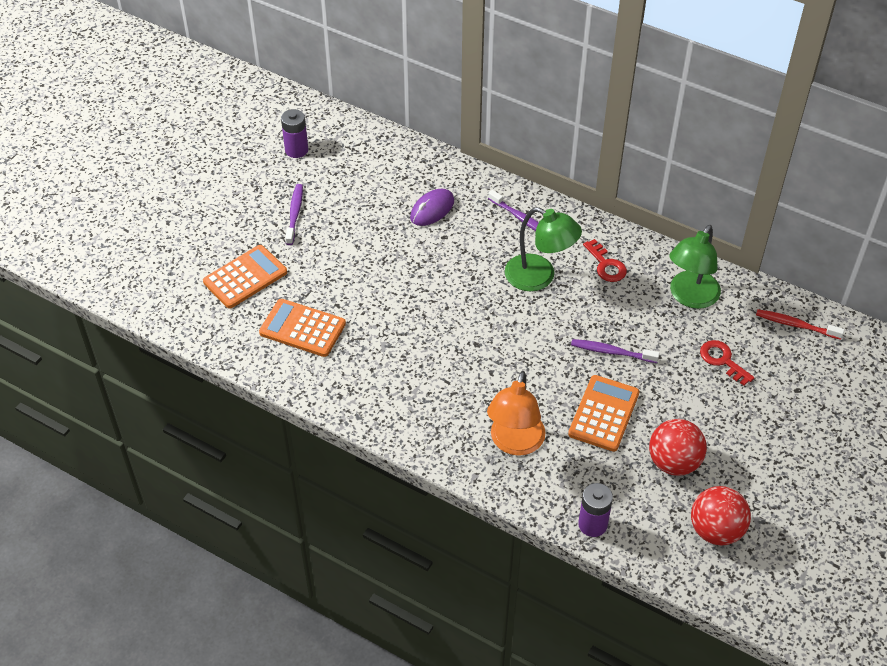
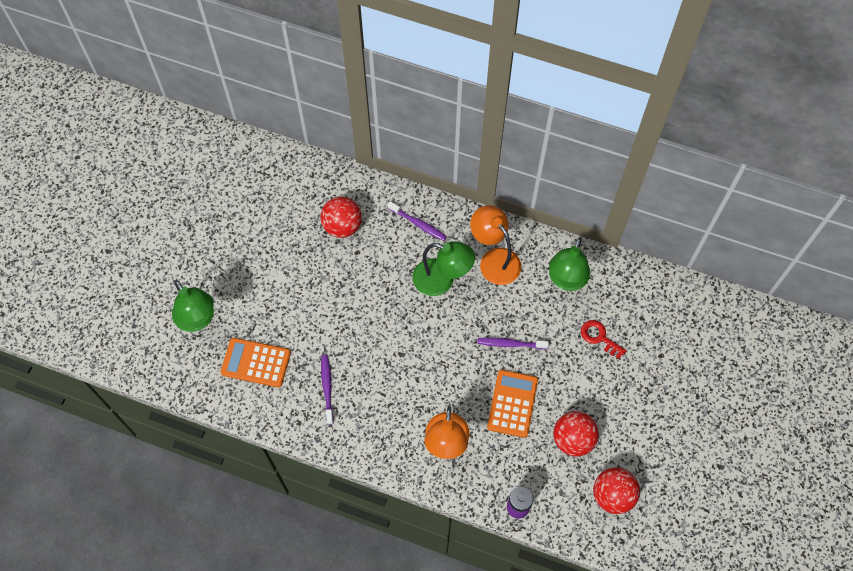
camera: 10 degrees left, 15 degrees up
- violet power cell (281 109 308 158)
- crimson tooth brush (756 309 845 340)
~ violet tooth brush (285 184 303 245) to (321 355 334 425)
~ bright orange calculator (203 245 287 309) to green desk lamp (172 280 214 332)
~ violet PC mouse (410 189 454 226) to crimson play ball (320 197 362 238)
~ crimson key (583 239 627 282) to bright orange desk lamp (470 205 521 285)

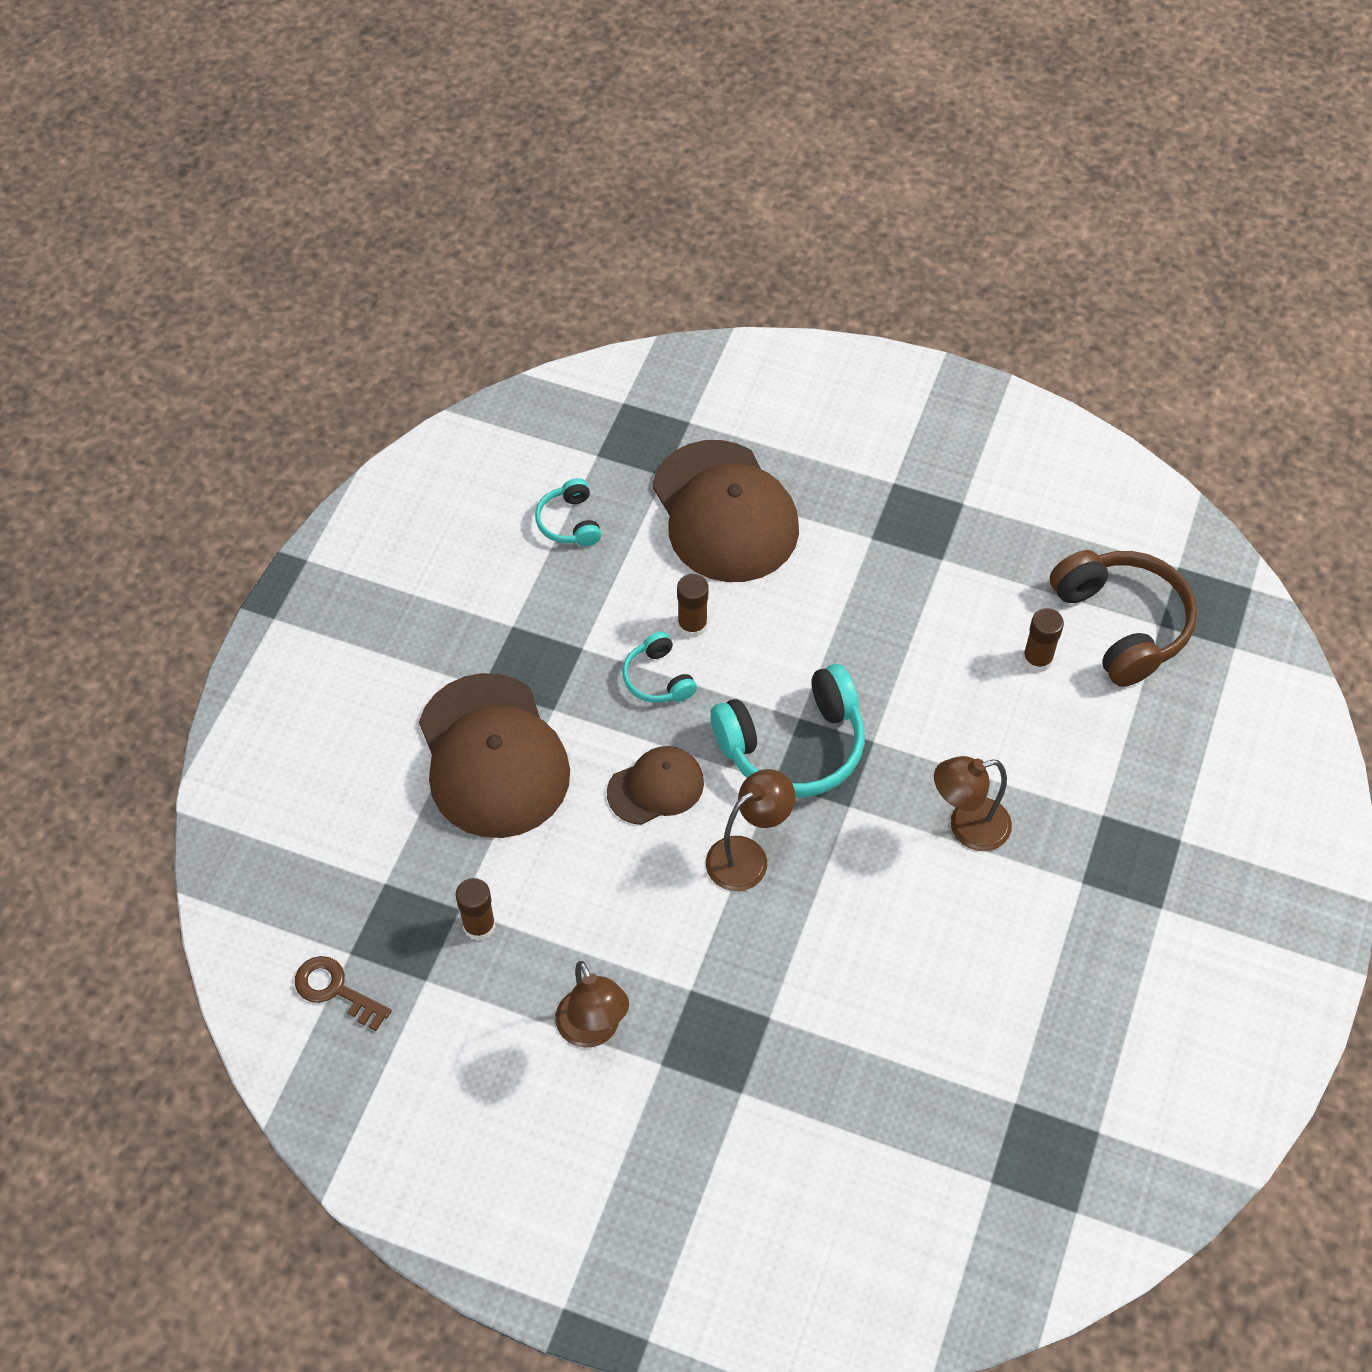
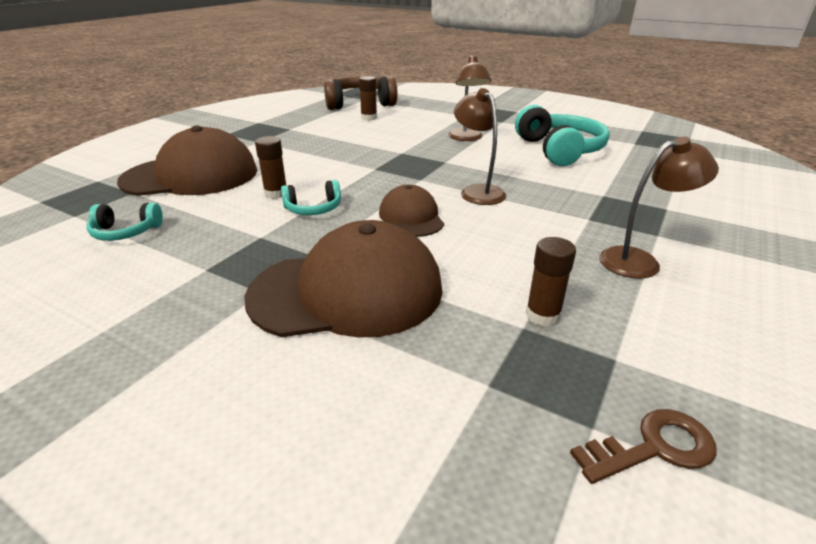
camera: 80 degrees left, 25 degrees down
~ turquoise headset (711 664 865 798) to (515 105 610 166)
~ dark brown key (295 956 392 1031) = (570 409 716 484) 150 degrees counterclockwise

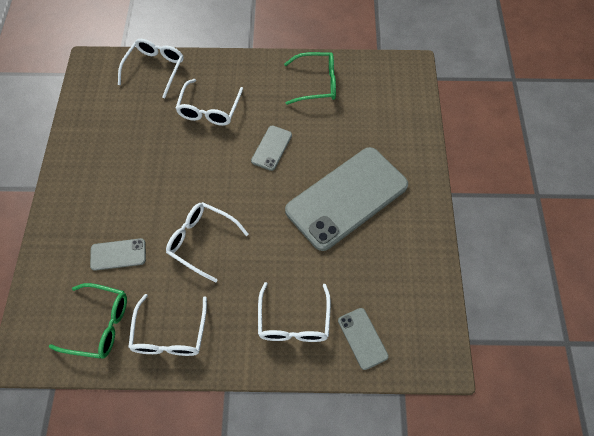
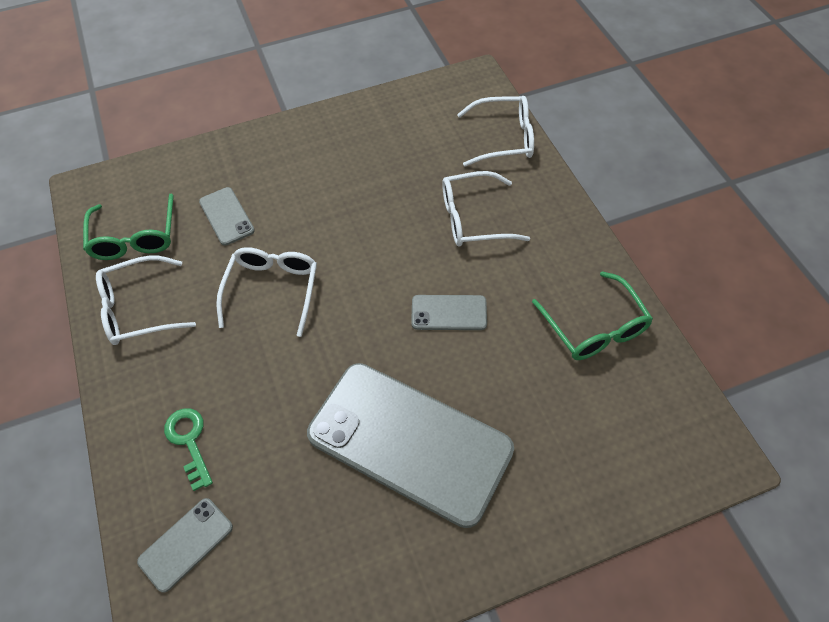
camera: 70 degrees right, 5 degrees down
~ white spectacles (258 282 331 342) to green key (164 408 213 491)

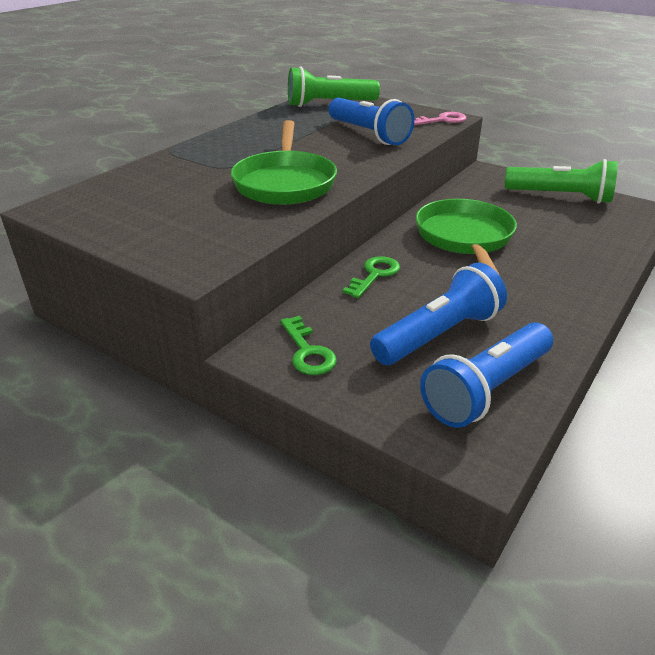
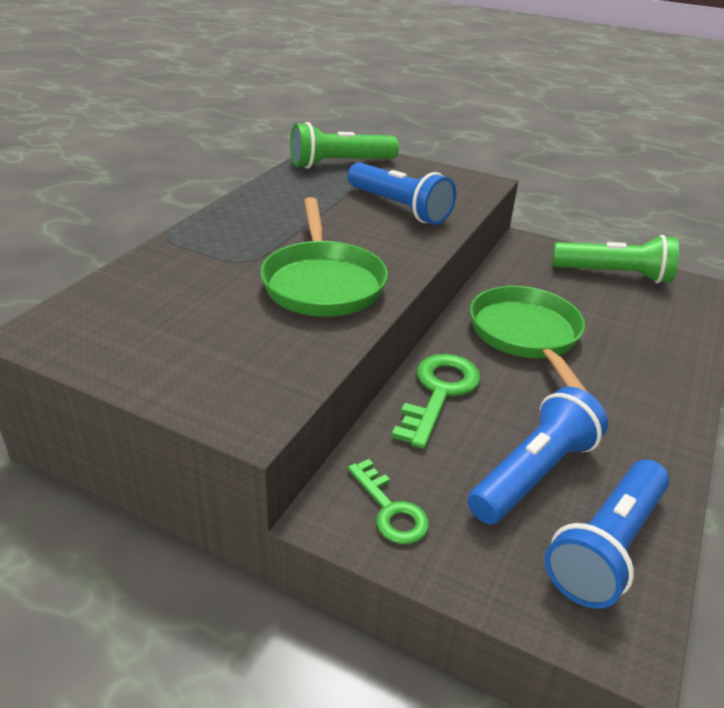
camera: 10 degrees left, 0 degrees up
- rosy key (414 112 467 125)
~ green key (343 256 400 298) = (392 354 481 449) x1.54

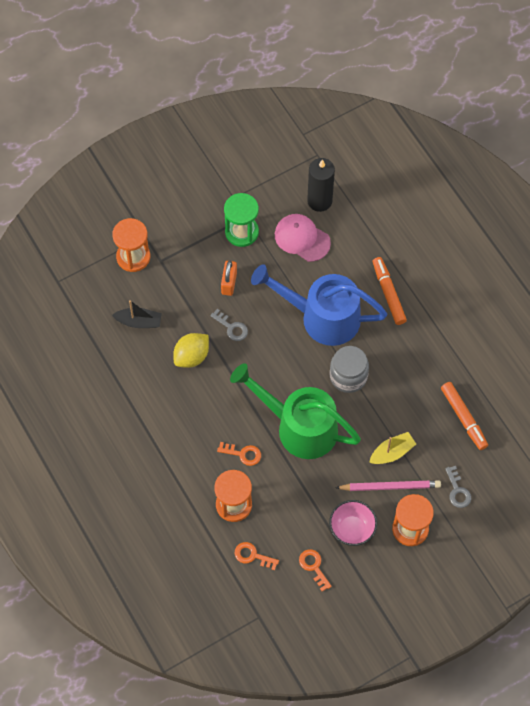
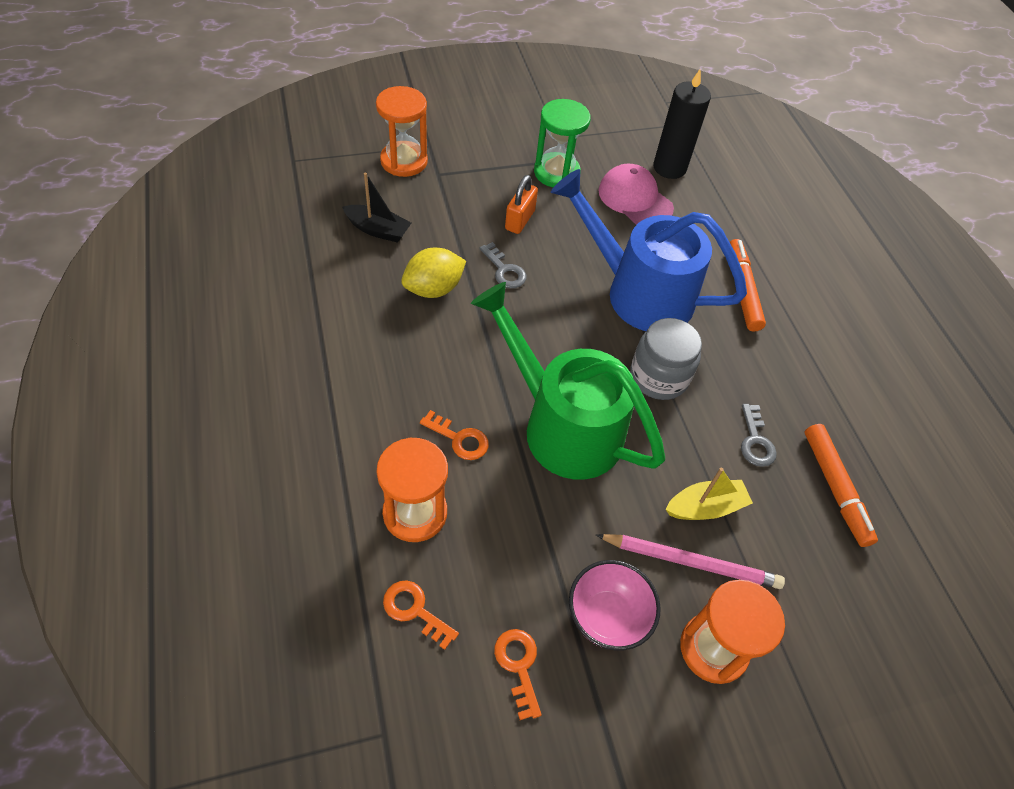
camera: 10 degrees right, 10 degrees down
~ grey key (445 466 471 508) to (741 404 777 467)

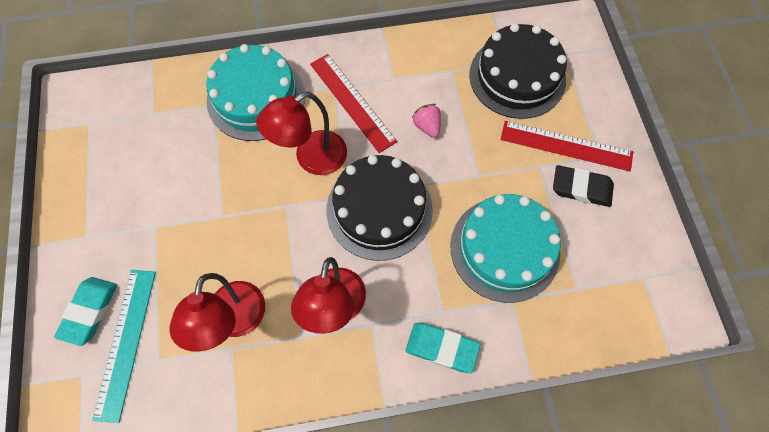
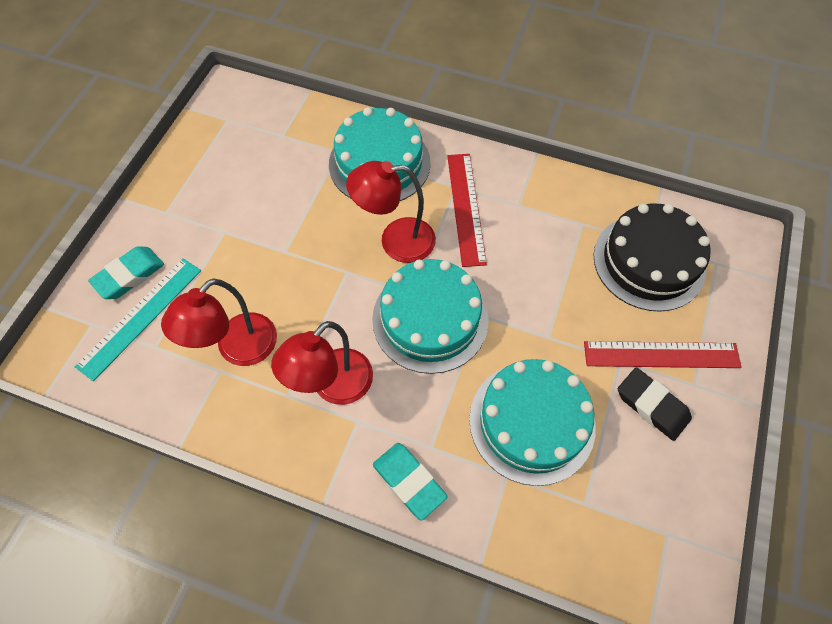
camera: 30 degrees right, 5 degrees down
- rosy toy strawberry (412 104 441 138)
~ black gateau (327 155 433 261) to turquoise gateau (372 259 489 374)
~ crimson ruler (500 121 633 171) = (584 341 742 368) 45 degrees counterclockwise

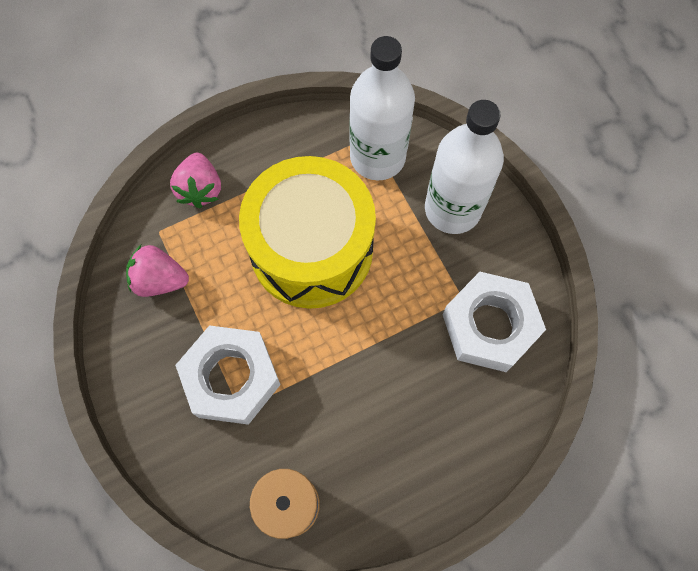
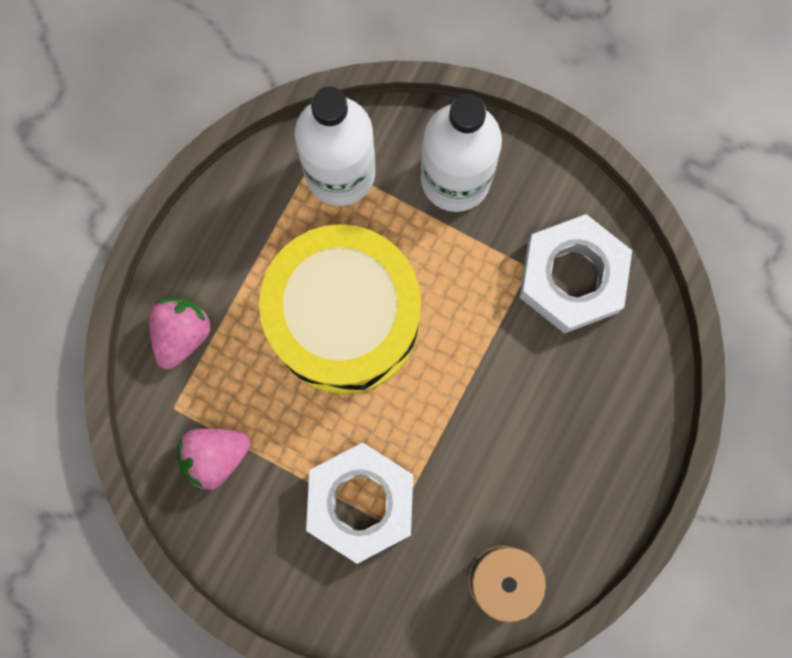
camera: 35 degrees left, 10 degrees up
~ rosy toy strawberry (170 153 221 208) = (149 298 212 369) 120 degrees counterclockwise

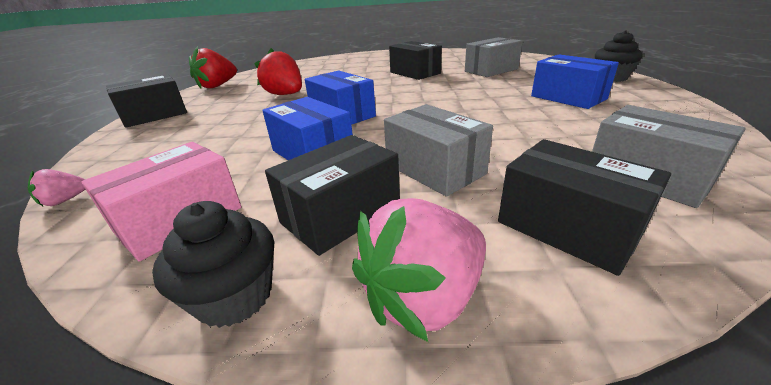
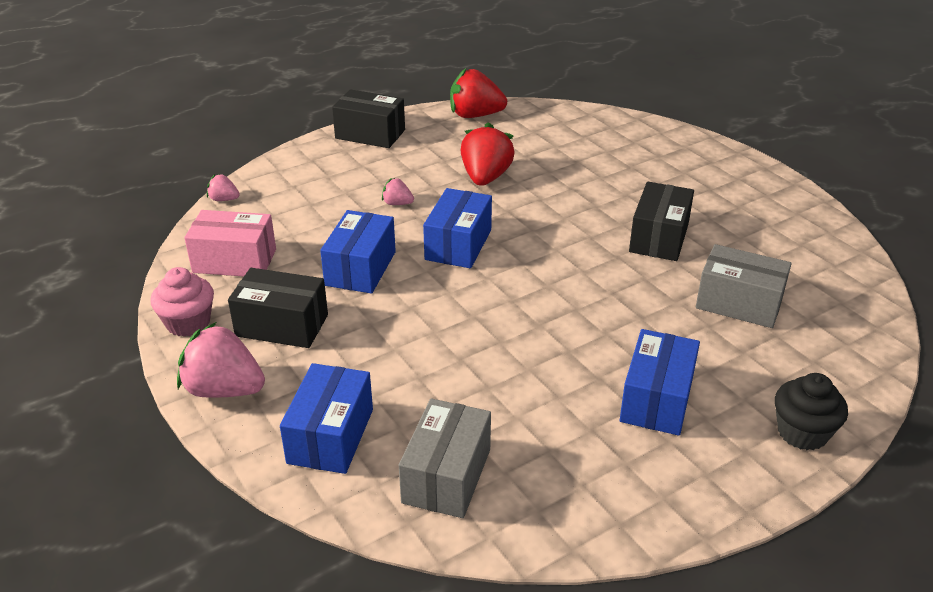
camera: 55 degrees right, 5 degrees up
- grey box (384 104 493 197)
+ rosy toy strawberry (382 178 414 205)
~ black cupcake (152 201 274 328) to rosy cupcake (150 267 214 337)
~ black box (498 139 671 276) to royal blue box (280 363 373 474)

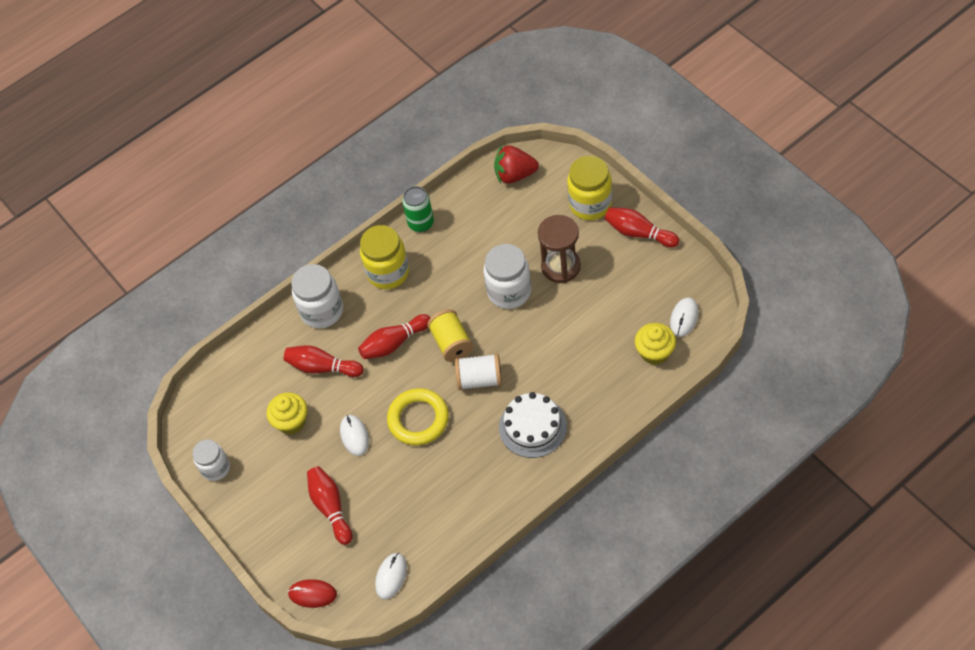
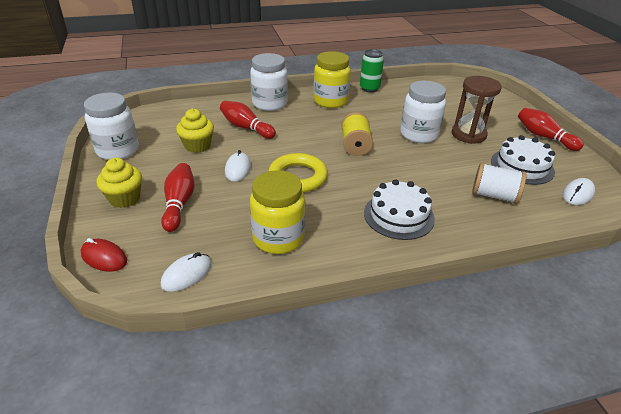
camera: 15 degrees right, 20 degrees down
- crimson skittle (358 314 430 359)
- crimson toy strawberry (494 145 539 184)
+ white gateau (491 135 555 185)
~ white spool (455 354 502 390) to (472 163 526 204)
~ bright yellow preserve jar (567 156 612 220) to (250 170 305 254)
~ bright yellow cupcake (635 323 676 365) to (97 158 142 208)
~ white preserve jar (193 440 230 481) = (84 93 139 160) x1.55

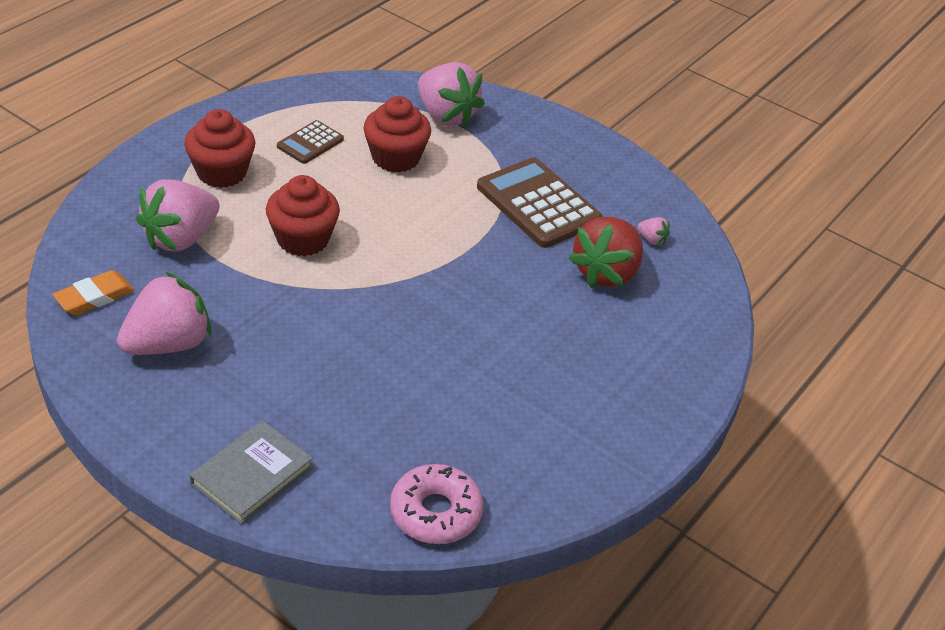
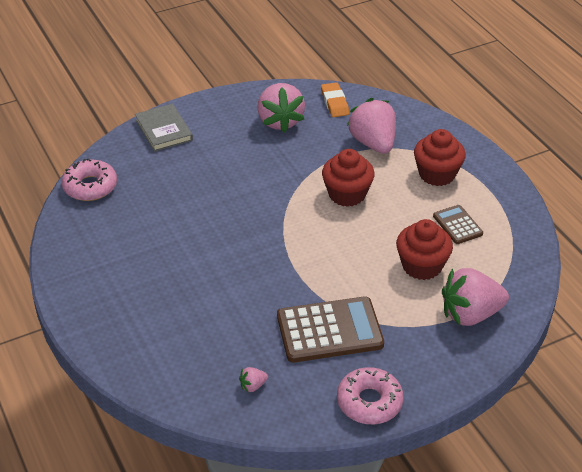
camera: 120 degrees right, 0 degrees up
- crimson toy strawberry (569 217 643 288)
+ rosy glazed donut (337 367 404 424)

